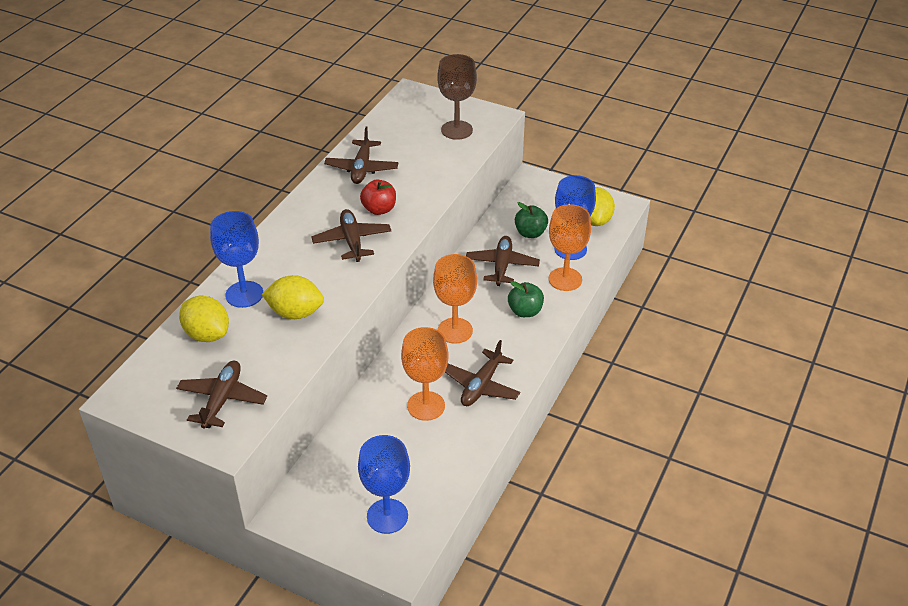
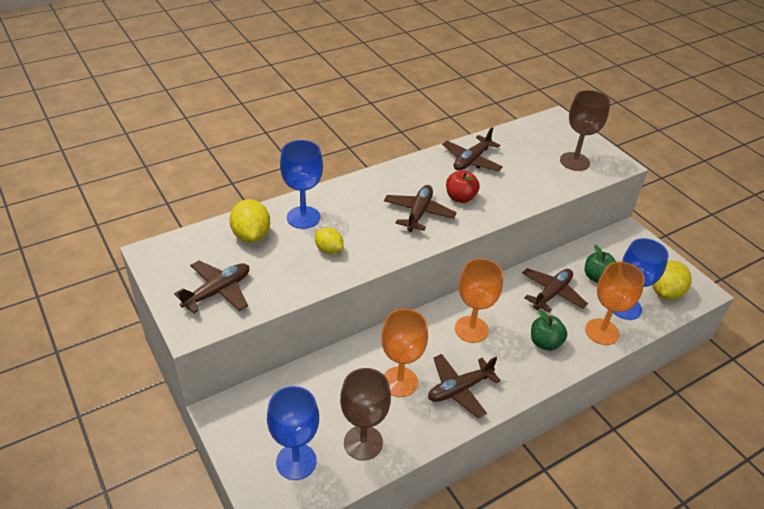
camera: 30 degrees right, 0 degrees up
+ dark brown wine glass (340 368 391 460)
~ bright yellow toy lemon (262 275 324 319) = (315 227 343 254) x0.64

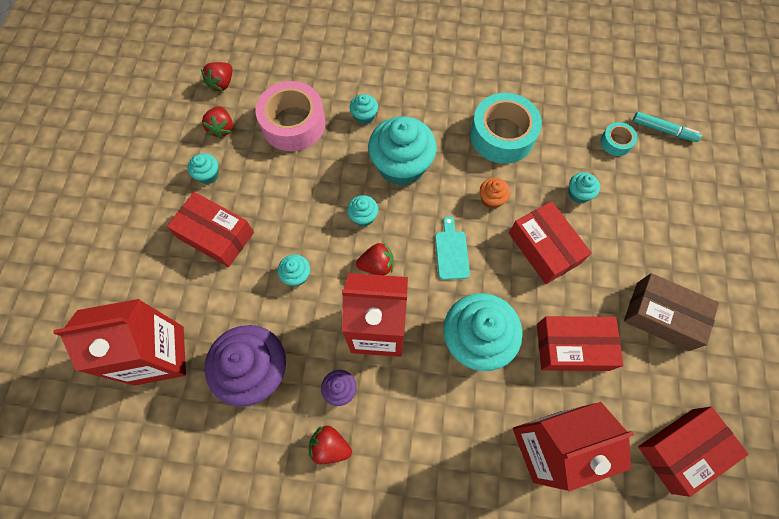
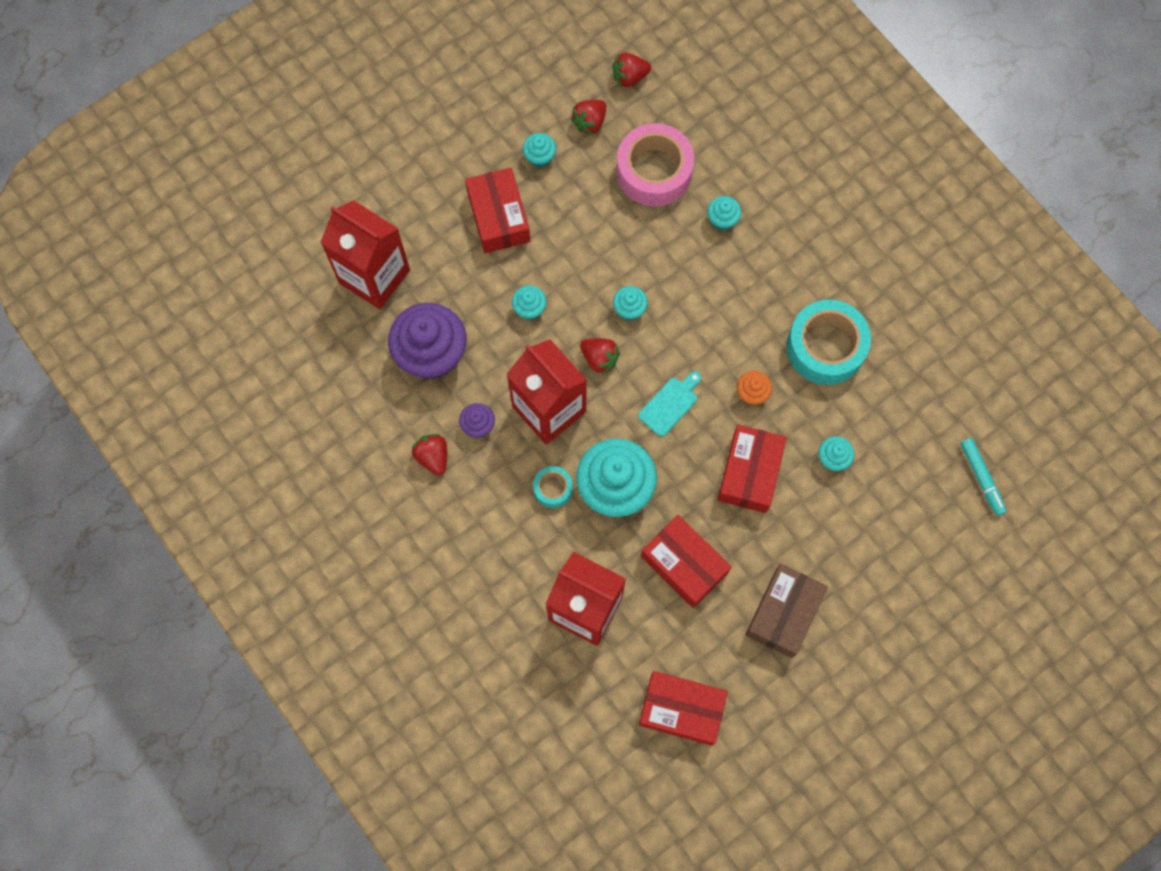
camera: 45 degrees right, 5 degrees up
- turquoise cupcake (368 117 437 186)
~ turquoise sticky tape (600 122 637 156) to (533 466 573 508)
~ dark brown box (624 273 719 351) = (745 564 828 658) 45 degrees clockwise

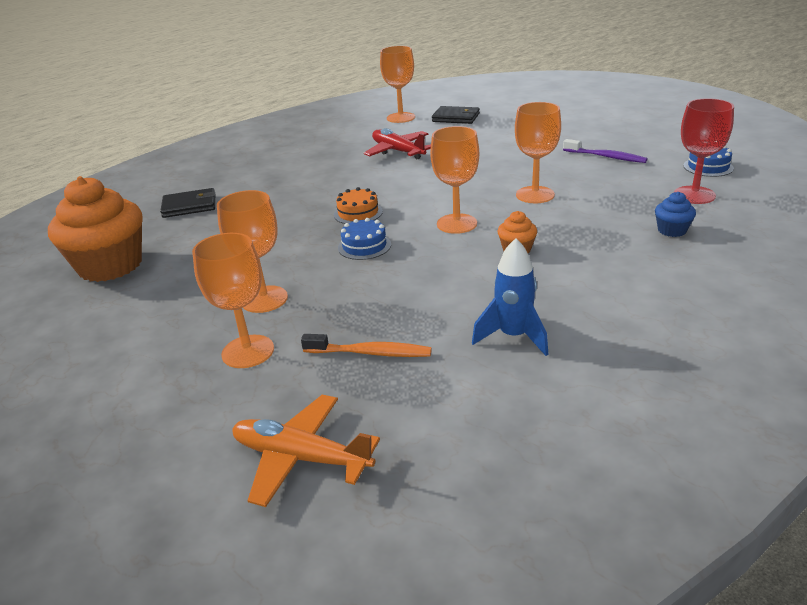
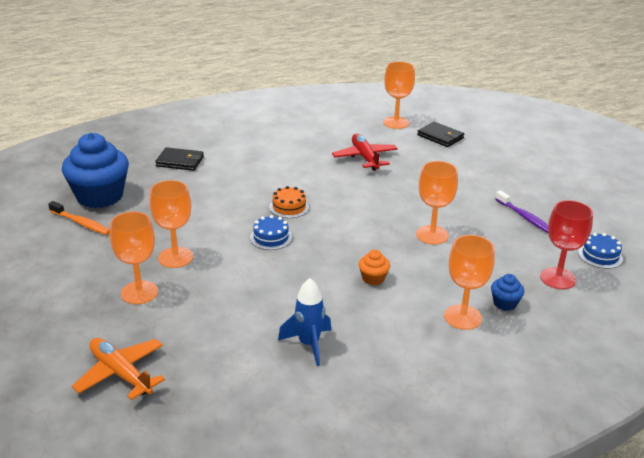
camera: 20 degrees right, 0 degrees up
~ bright orange tooth brush (301 334 432 357) to (48 201 110 235)
~ bright orange wine glass (430 126 479 234) to (444 235 495 330)
~ bright orange cupcake (48 176 142 282) to royal blue cupcake (62 133 129 208)

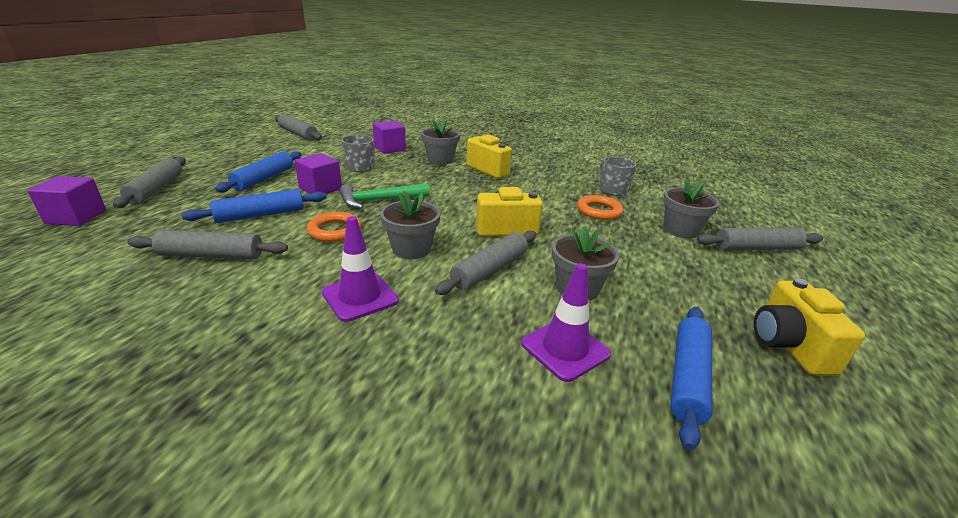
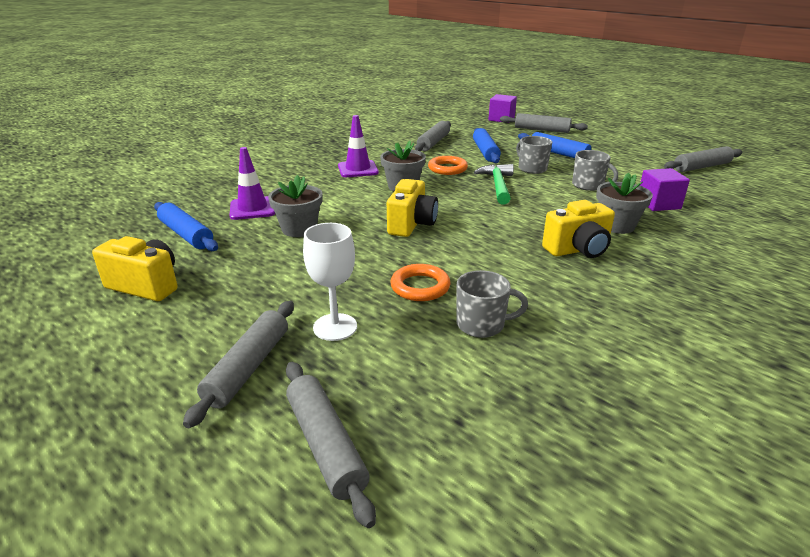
camera: 115 degrees right, 0 degrees up
~ grey dough roller (435 230 536 295) to (286 362 376 528)
~ violet cube (295 153 342 194) to grey coffee mug (516 136 552 174)
~ grey flower pot (663 179 720 239) to white wine glass (303 223 357 341)

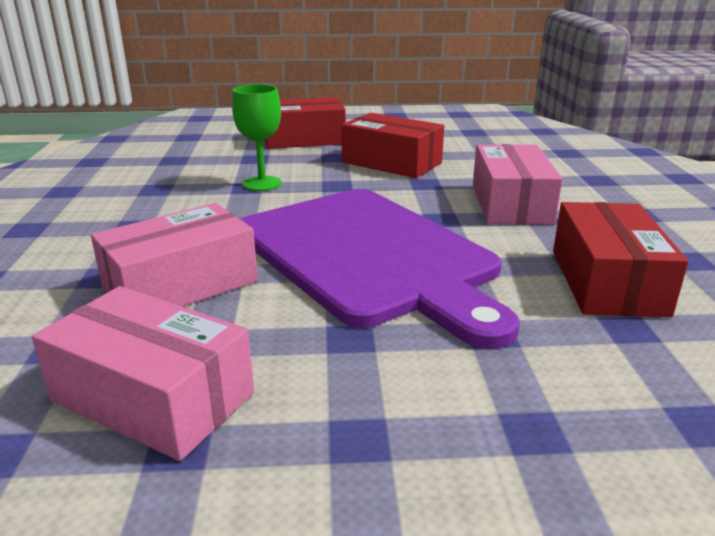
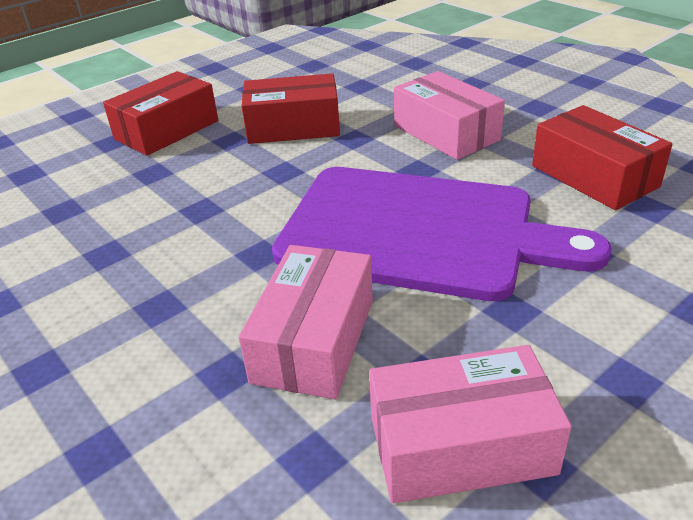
camera: 35 degrees left, 10 degrees up
- green wine glass (232 84 282 191)

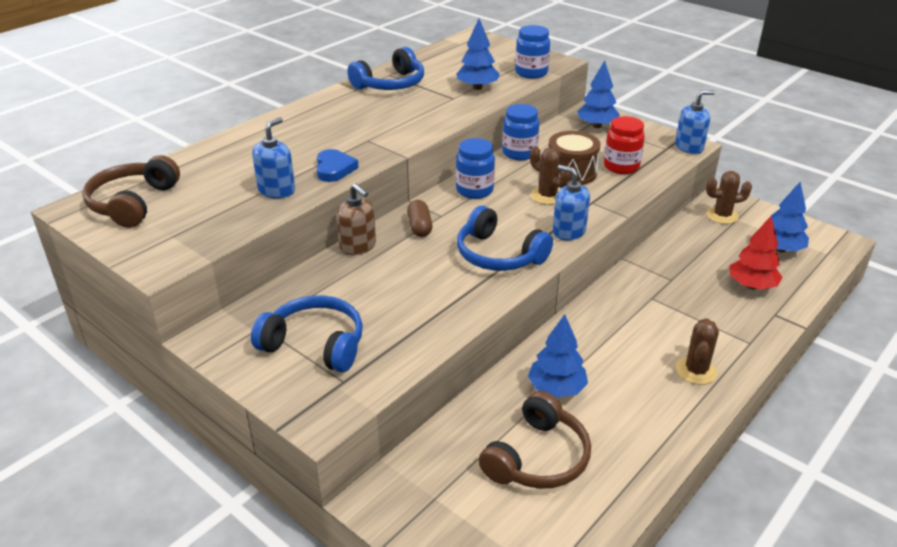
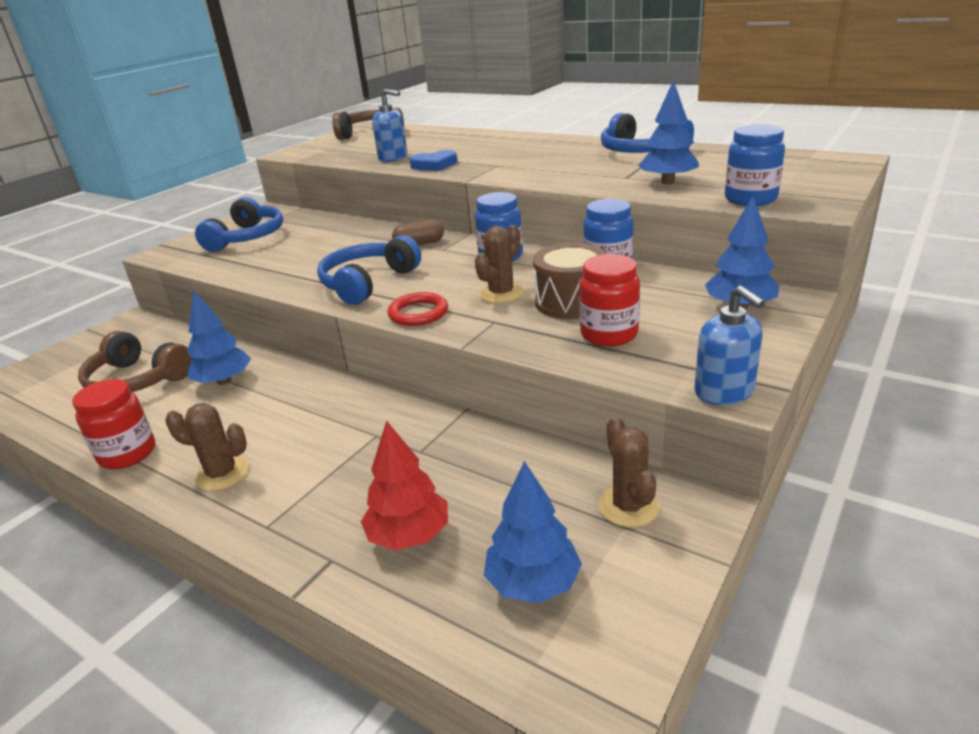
camera: 85 degrees right, 5 degrees down
- dark brown pump bottle (336 183 376 255)
+ crimson preserve jar (72 379 155 469)
~ royal blue pump bottle (553 165 590 241) to crimson ring (388 292 448 326)

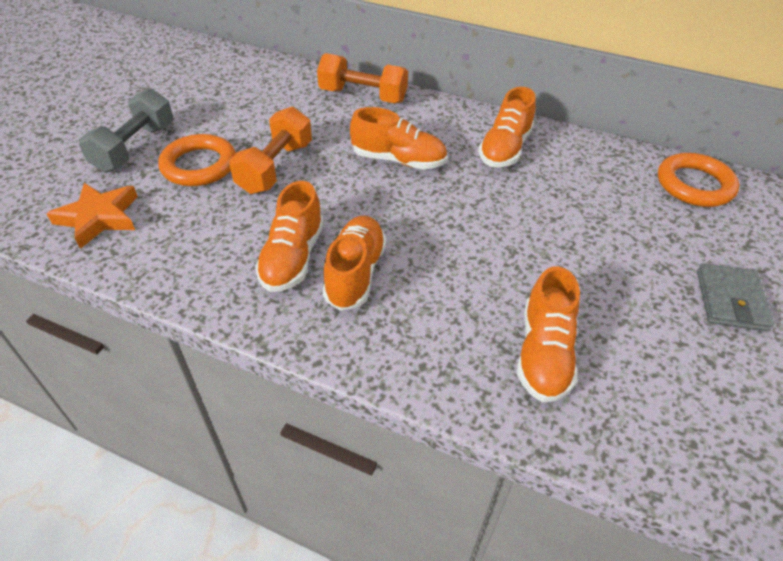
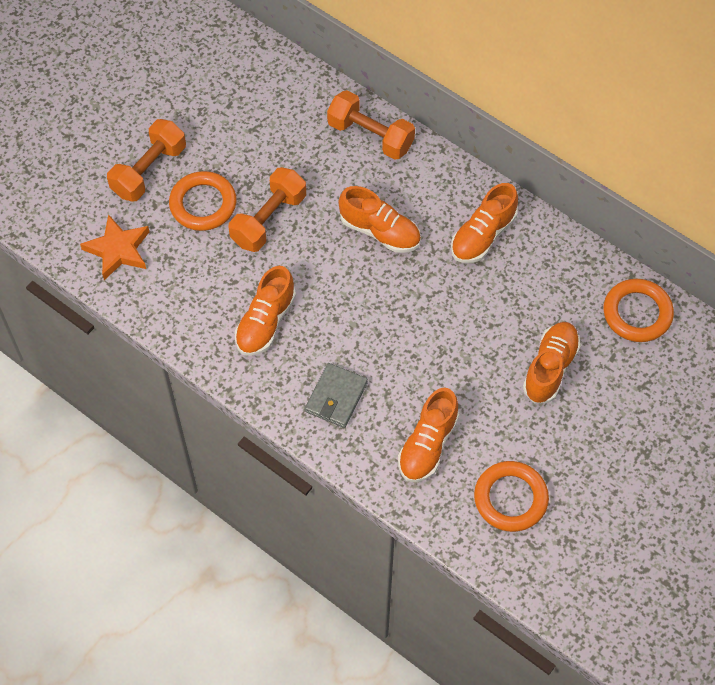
camera: 15 degrees right, 15 degrees up
+ bright orange ring (474 461 549 532)
~ bright orange sneaker (323 216 387 311) to (523 322 581 403)
~ grey card wallet (697 263 774 332) to (305 363 368 428)
~ grey hand weight (79 88 174 173) to bright orange hand weight (107 119 186 202)

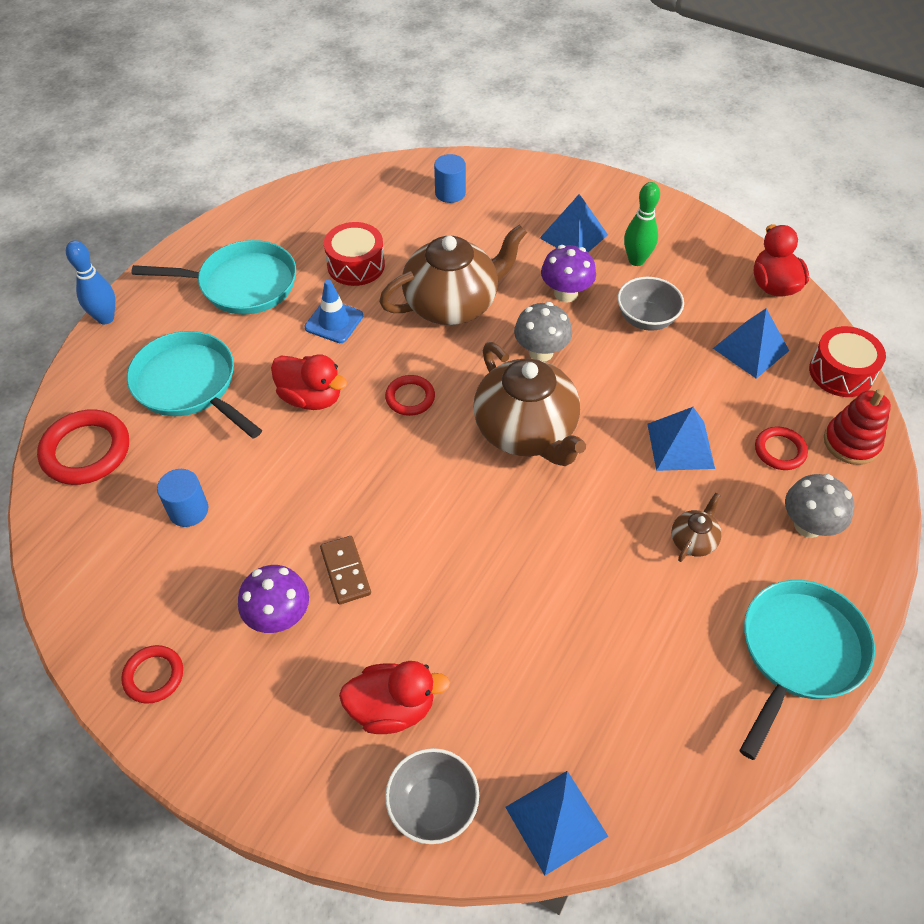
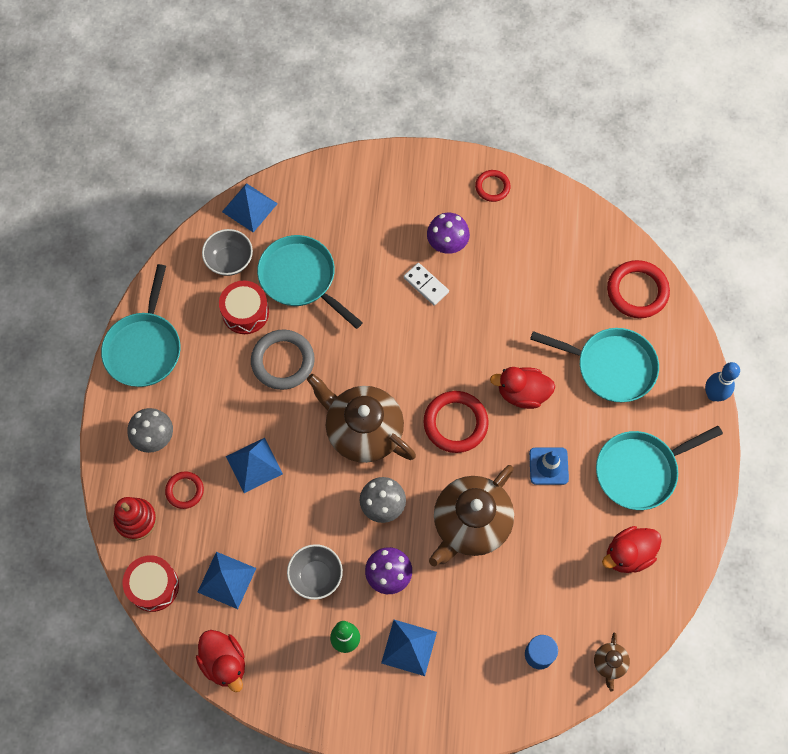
camera: 155 degrees right, 15 degrees up
- royal blue solid cylinder (157 469 208 527)
+ grey ring (251 329 315 390)
+ turquoise skillet (257 235 363 329)
~ crimson toy drum (324 222 385 286) to (219 281 269 334)
~ crimson rubber duck (339 661 450 734) to (602 526 662 573)
~ grey deep dish (385 748 479 844) to (202 229 253 276)
~ dark brown china teapot (671 493 722 562) to (594 633 630 692)
~ dark brown domino tile (320 536 371 605) to white domino tile (404 263 449 306)
~ crimson ring (385 375 435 416) = (423 391 489 453) x1.72

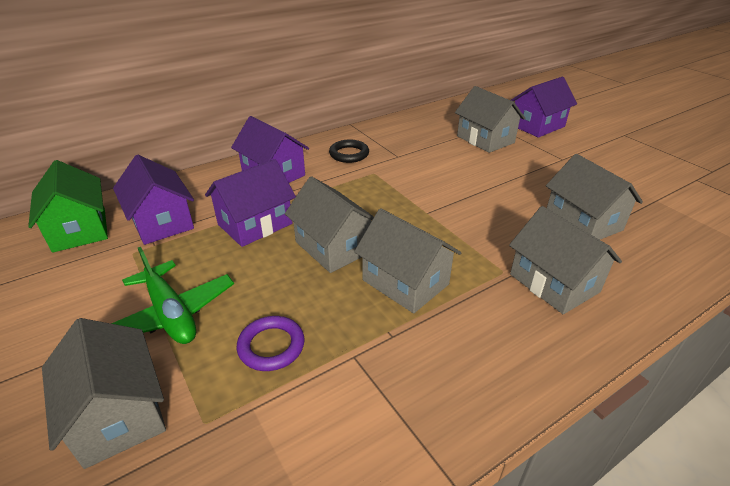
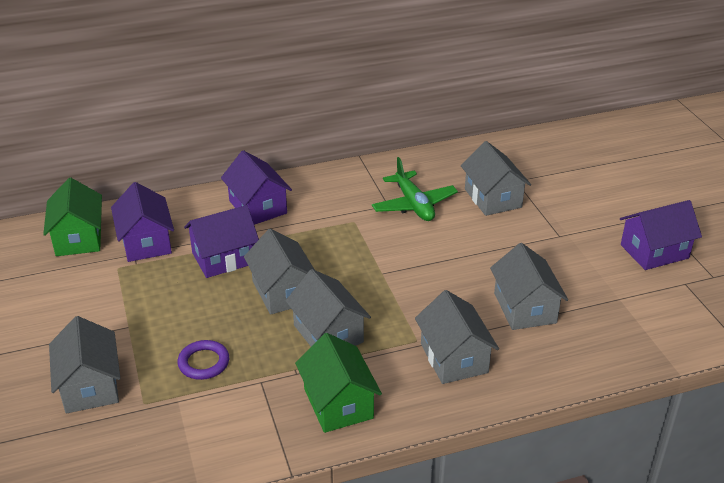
camera: 15 degrees right, 0 degrees up
- black ring (329 140 369 163)
+ green house (295 333 382 433)
~ green toy plane (111 247 234 344) to (372 157 458 221)
~ violet house (511 77 577 138) to (620 200 702 270)

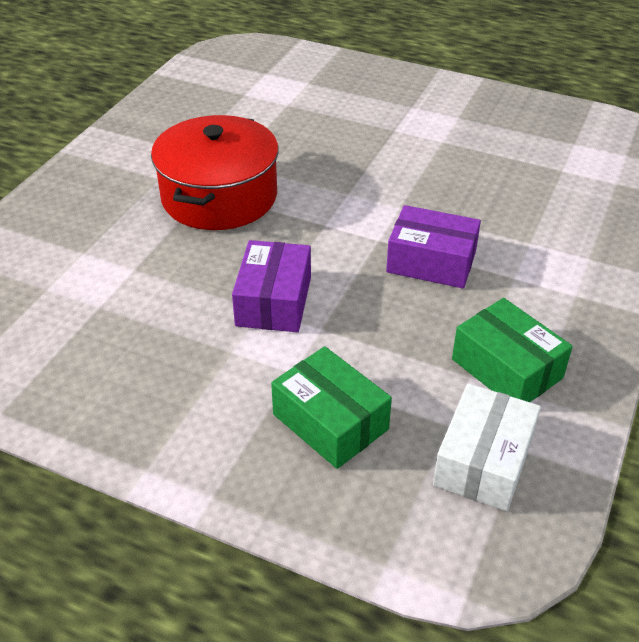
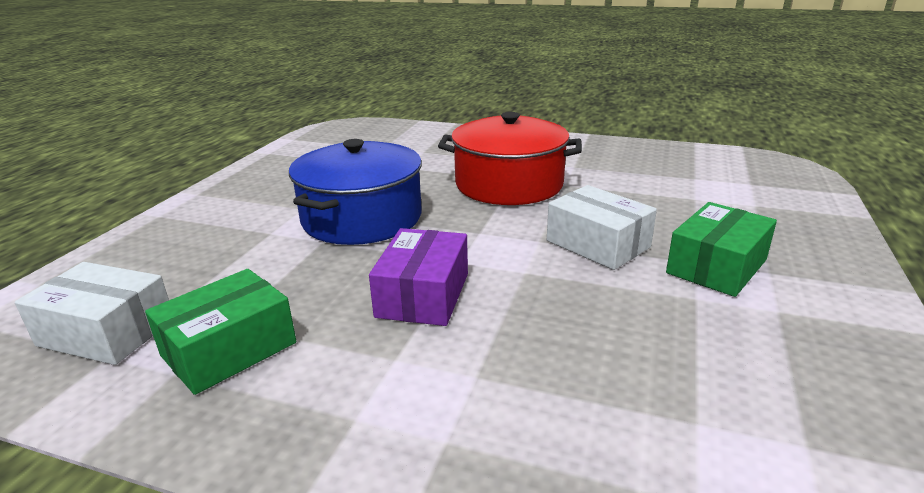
camera: 85 degrees right, 15 degrees down
+ white box (547 185 657 270)
~ green box (271 346 392 469) to (666 202 777 297)
~ violet box (232 240 311 332) to royal blue pot (289 139 422 245)

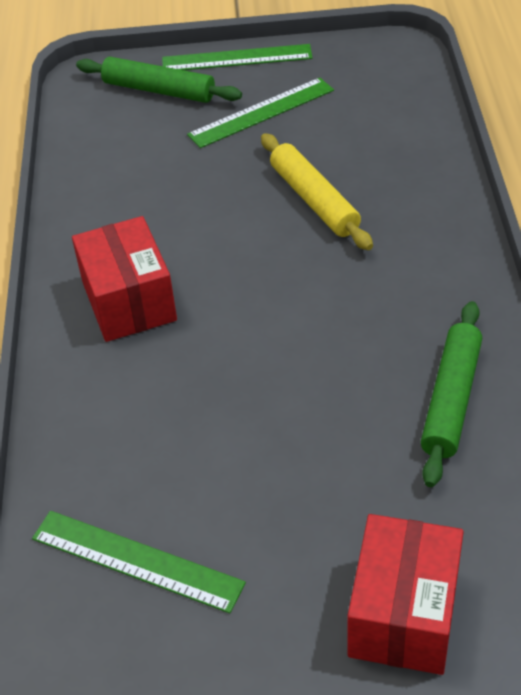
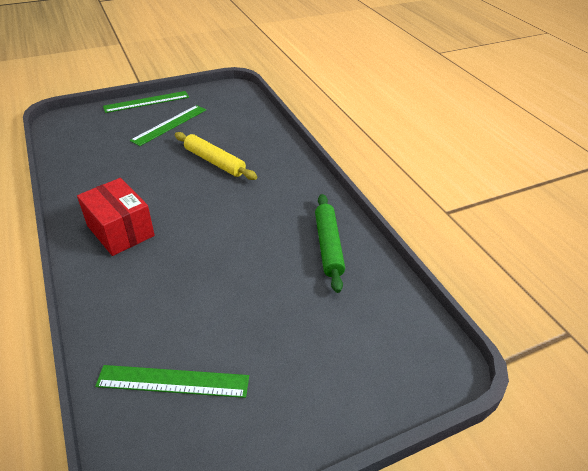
camera: 25 degrees left, 5 degrees down
- green dough roller (76 57 242 103)
- crimson box (348 514 464 675)

